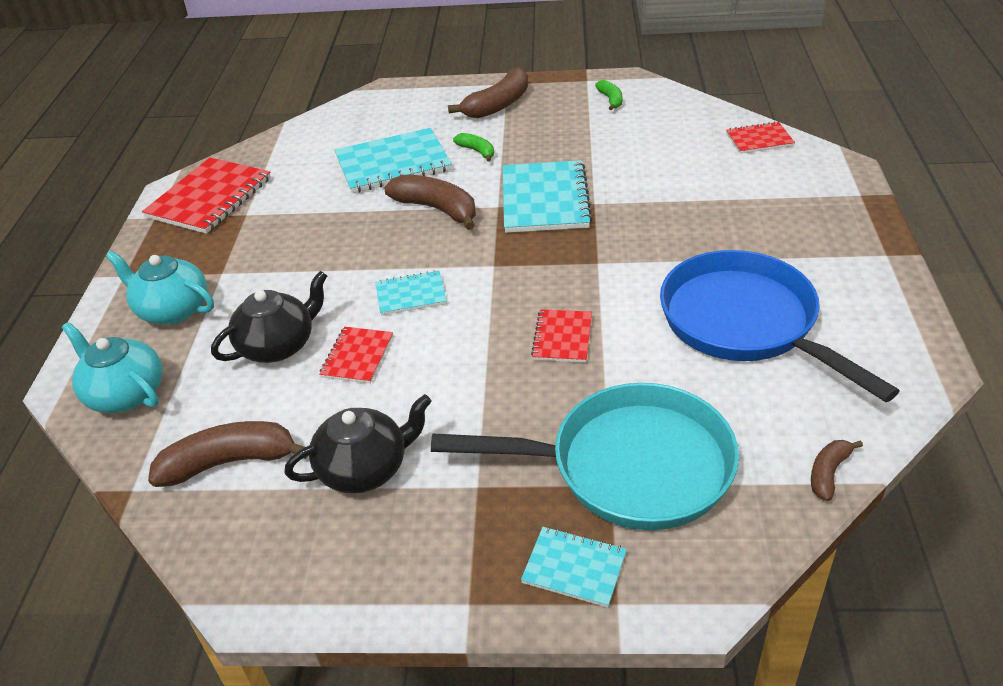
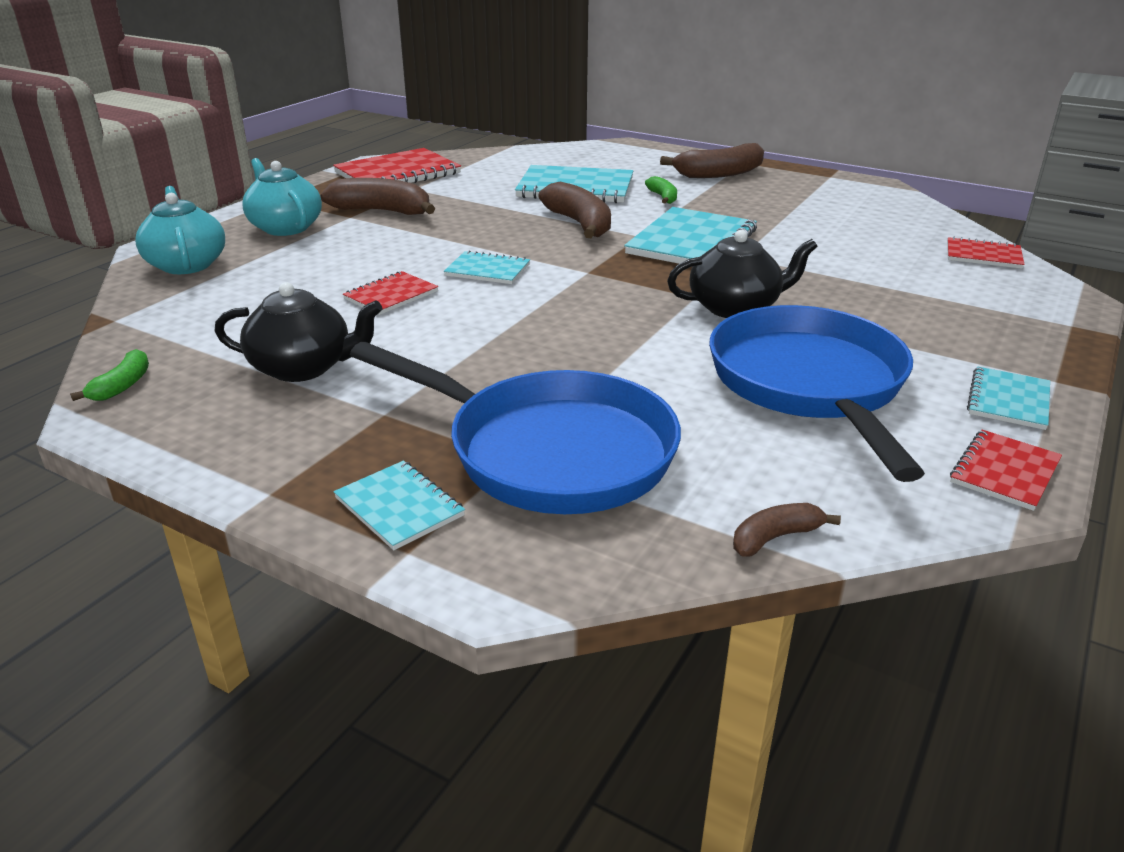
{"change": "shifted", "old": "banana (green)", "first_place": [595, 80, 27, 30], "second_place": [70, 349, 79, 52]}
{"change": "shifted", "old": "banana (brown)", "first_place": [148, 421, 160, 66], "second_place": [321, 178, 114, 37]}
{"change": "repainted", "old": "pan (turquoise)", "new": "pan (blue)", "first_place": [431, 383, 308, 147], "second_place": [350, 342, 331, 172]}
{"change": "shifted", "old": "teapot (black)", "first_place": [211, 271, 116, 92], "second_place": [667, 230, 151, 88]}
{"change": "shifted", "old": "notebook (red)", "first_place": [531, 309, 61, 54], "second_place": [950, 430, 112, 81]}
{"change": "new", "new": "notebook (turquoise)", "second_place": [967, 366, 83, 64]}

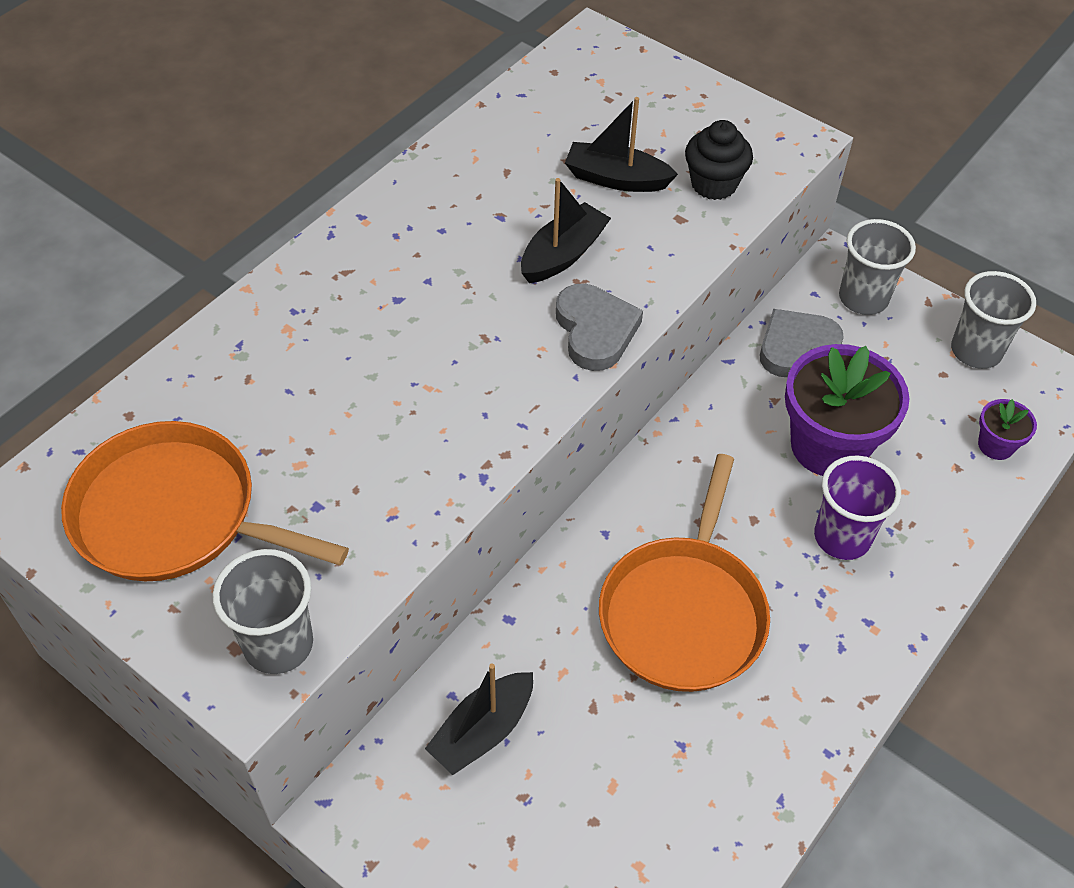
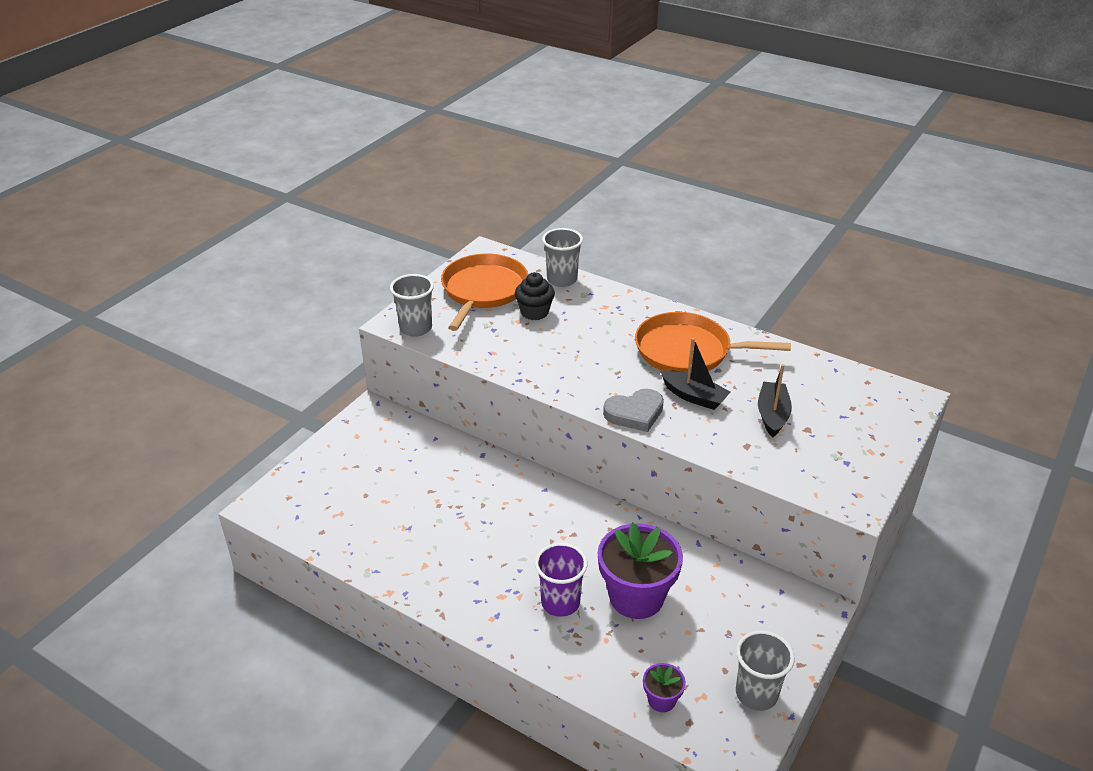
{"change": "shifted", "old": "cupcake (black)", "first_place": [685, 120, 68, 80], "second_place": [515, 272, 40, 48]}
{"change": "shifted", "old": "cup (grey)", "first_place": [839, 219, 77, 96], "second_place": [542, 228, 41, 59]}
{"change": "shifted", "old": "pan (orange)", "first_place": [599, 454, 171, 238], "second_place": [635, 312, 156, 60]}
{"change": "gone", "old": "boat (black)", "first_place": [425, 664, 108, 111]}
{"change": "gone", "old": "heart (grey)", "first_place": [760, 309, 84, 68]}

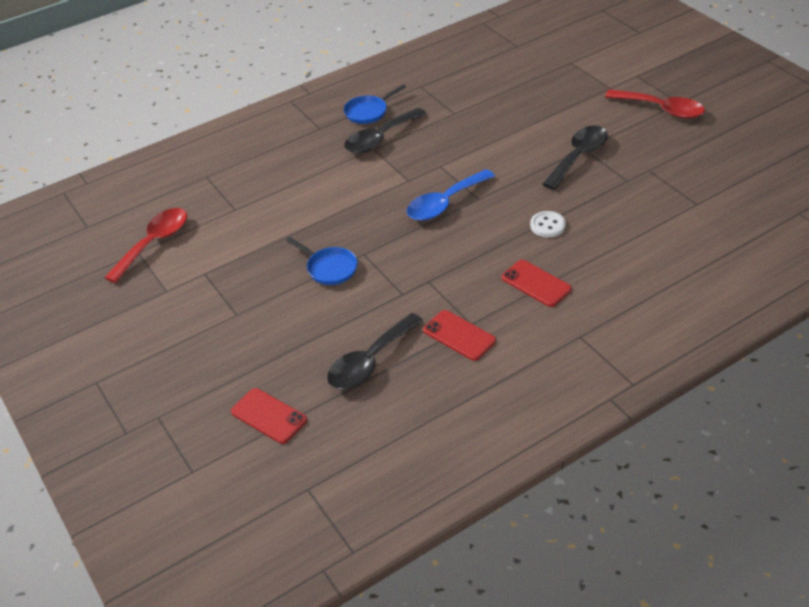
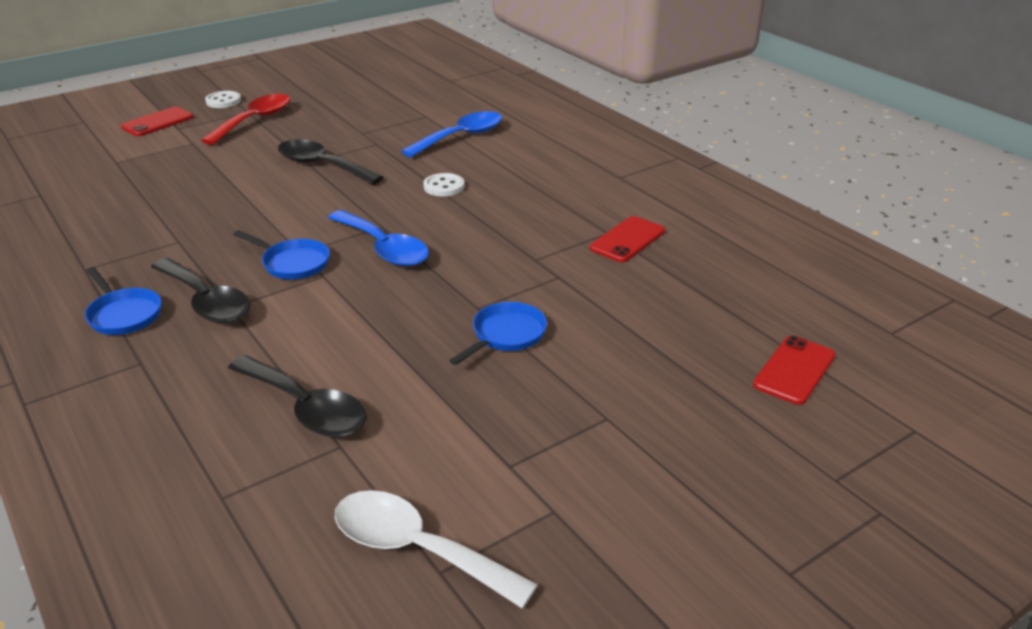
{"change": "shifted", "old": "phone (red)", "first_place": [502, 260, 70, 47], "second_place": [121, 107, 73, 29]}
{"change": "new", "new": "button (white)", "second_place": [205, 91, 36, 17]}
{"change": "shifted", "old": "spoon (black)", "first_place": [327, 313, 96, 76], "second_place": [228, 355, 139, 82]}
{"change": "new", "new": "pan (blue)", "second_place": [234, 230, 96, 50]}
{"change": "repainted", "old": "spoon (red)", "new": "spoon (white)", "first_place": [104, 208, 83, 75], "second_place": [335, 490, 203, 118]}
{"change": "new", "new": "spoon (blue)", "second_place": [401, 111, 101, 47]}

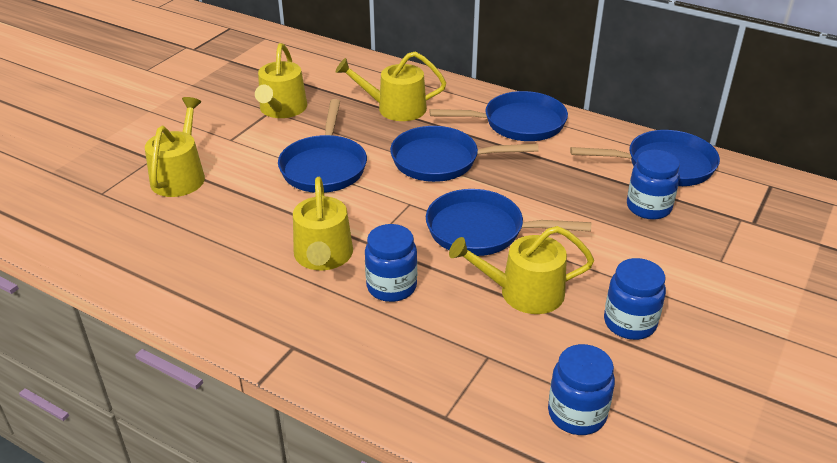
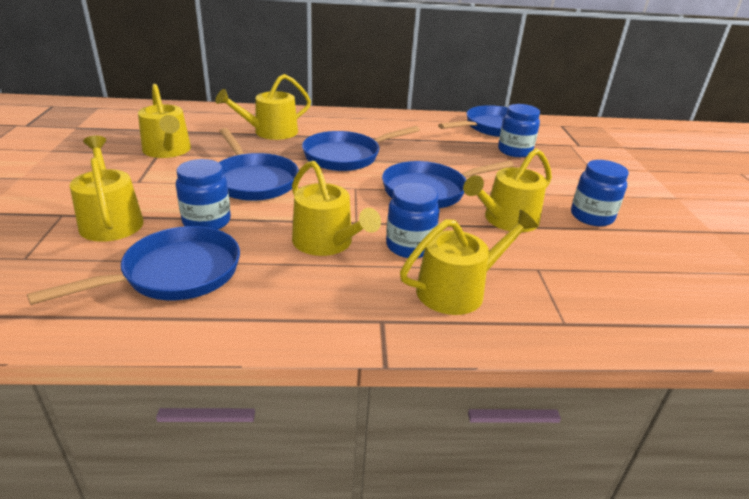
{"change": "shifted", "old": "pan (blue)", "first_place": [429, 91, 139, 50], "second_place": [27, 226, 213, 79]}
{"change": "shifted", "old": "jar (blue)", "first_place": [548, 344, 67, 91], "second_place": [176, 159, 55, 71]}
{"change": "new", "new": "watering can (yellow)", "second_place": [400, 210, 138, 105]}

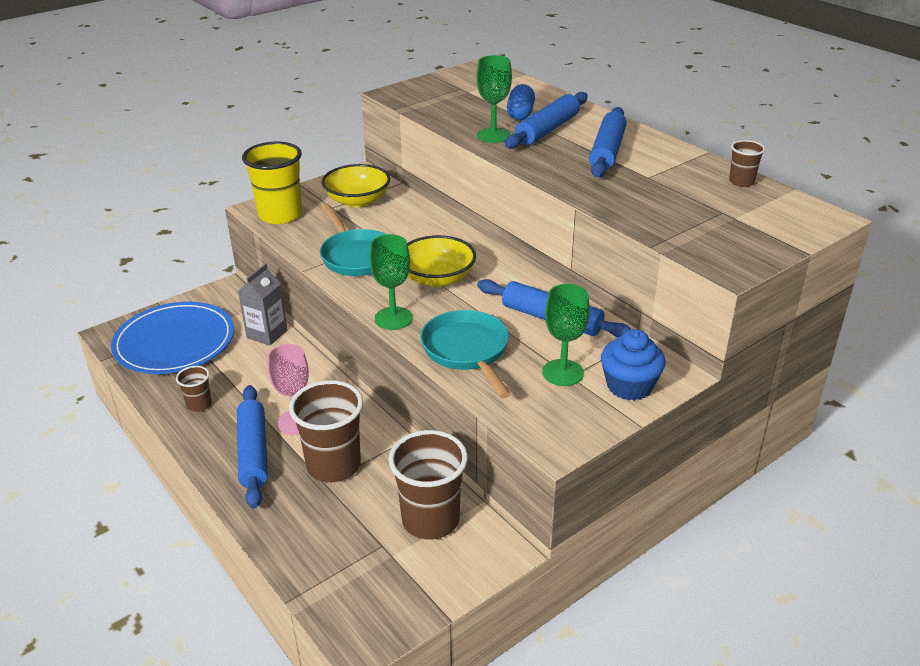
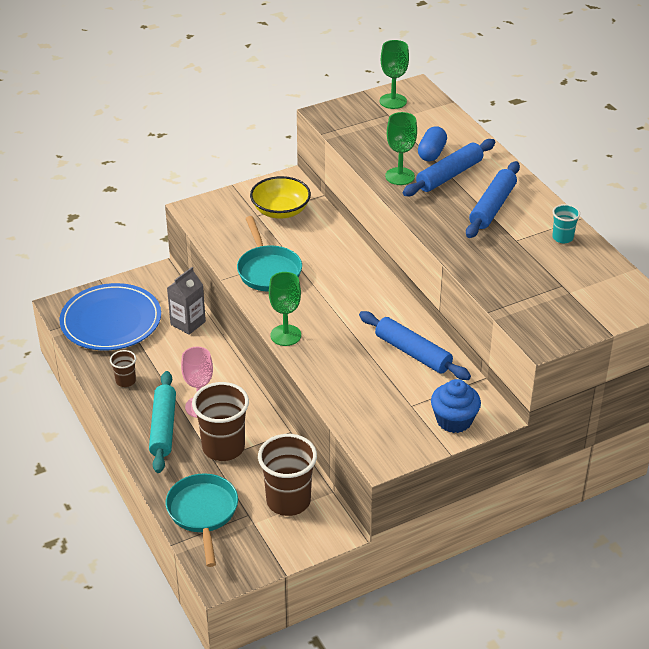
{"change": "repainted", "old": "rolling pin (blue)", "new": "rolling pin (turquoise)", "first_place": [237, 385, 31, 124], "second_place": [149, 371, 27, 102]}
{"change": "shifted", "old": "pan (turquoise)", "first_place": [420, 310, 91, 88], "second_place": [166, 473, 72, 94]}
{"change": "shifted", "old": "goblet (green)", "first_place": [542, 284, 48, 102], "second_place": [380, 40, 29, 69]}
{"change": "new", "new": "cup (turquoise)", "second_place": [552, 204, 28, 39]}
{"change": "gone", "old": "cup (yellow)", "first_place": [242, 142, 60, 82]}
{"change": "gone", "old": "bowl (yellow)", "first_place": [407, 235, 69, 52]}
{"change": "gone", "old": "cup (brown)", "first_place": [729, 140, 36, 47]}

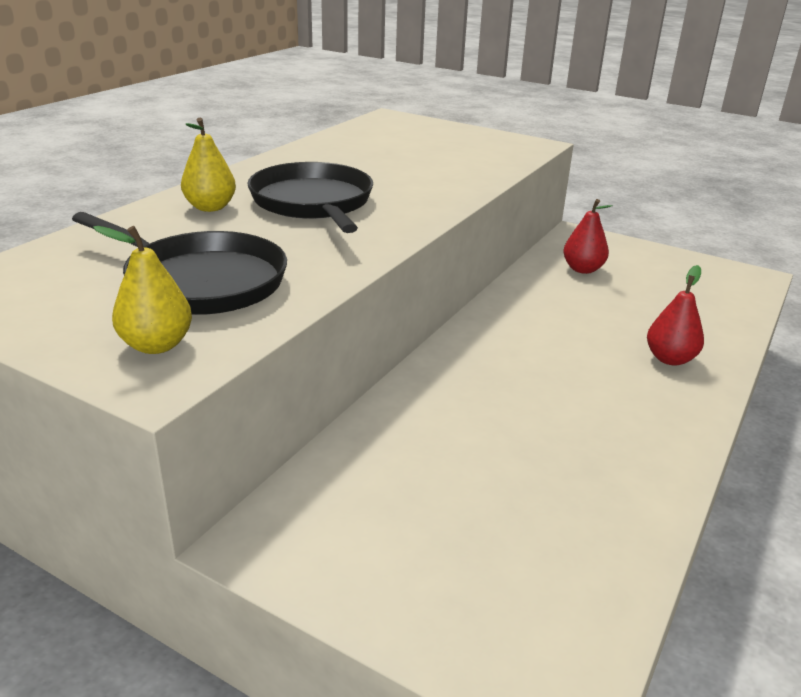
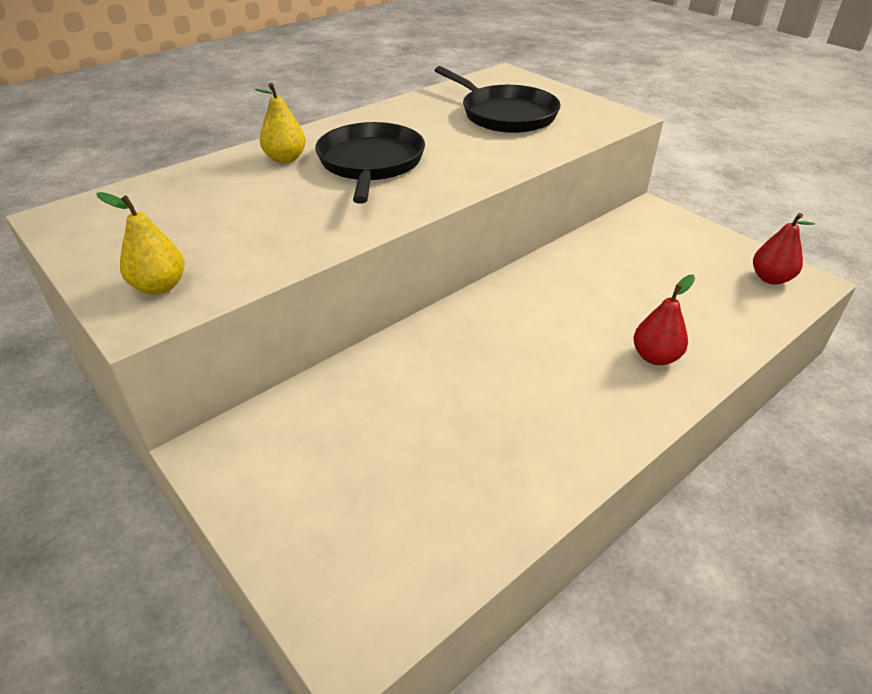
{"change": "shifted", "old": "pan (black)", "first_place": [72, 212, 215, 103], "second_place": [435, 66, 126, 67]}
{"change": "shifted", "old": "pear (red)", "first_place": [563, 199, 50, 75], "second_place": [753, 213, 62, 72]}

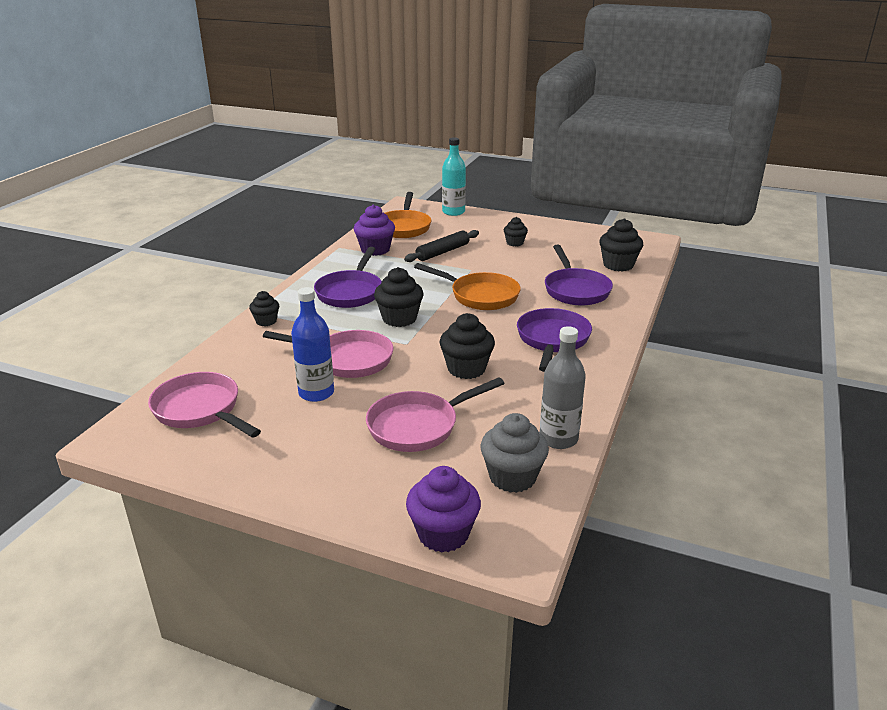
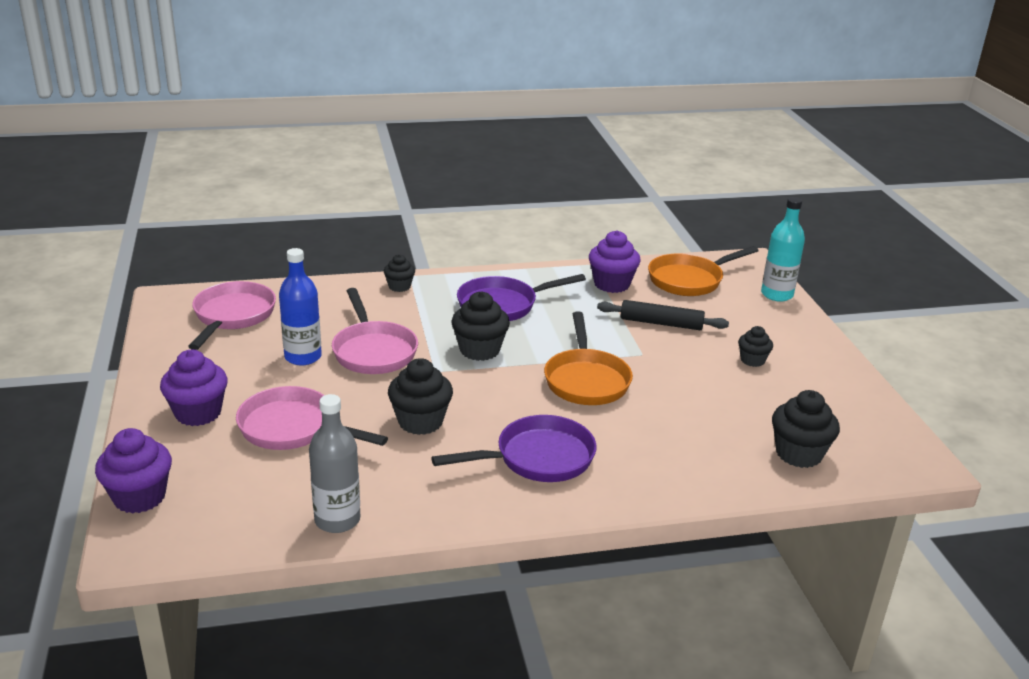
{"change": "new", "new": "cupcake (purple)", "second_place": [160, 350, 68, 76]}
{"change": "gone", "old": "cupcake (grey)", "first_place": [480, 413, 69, 80]}
{"change": "gone", "old": "pan (purple)", "first_place": [545, 245, 68, 61]}

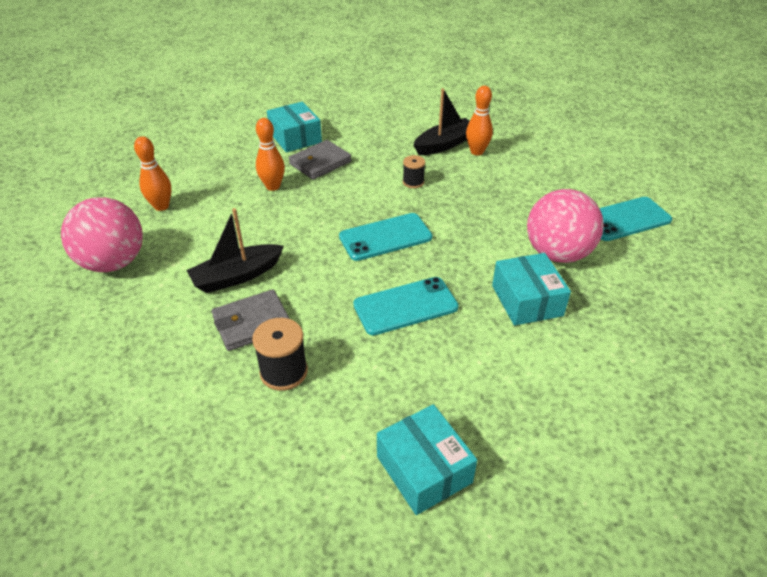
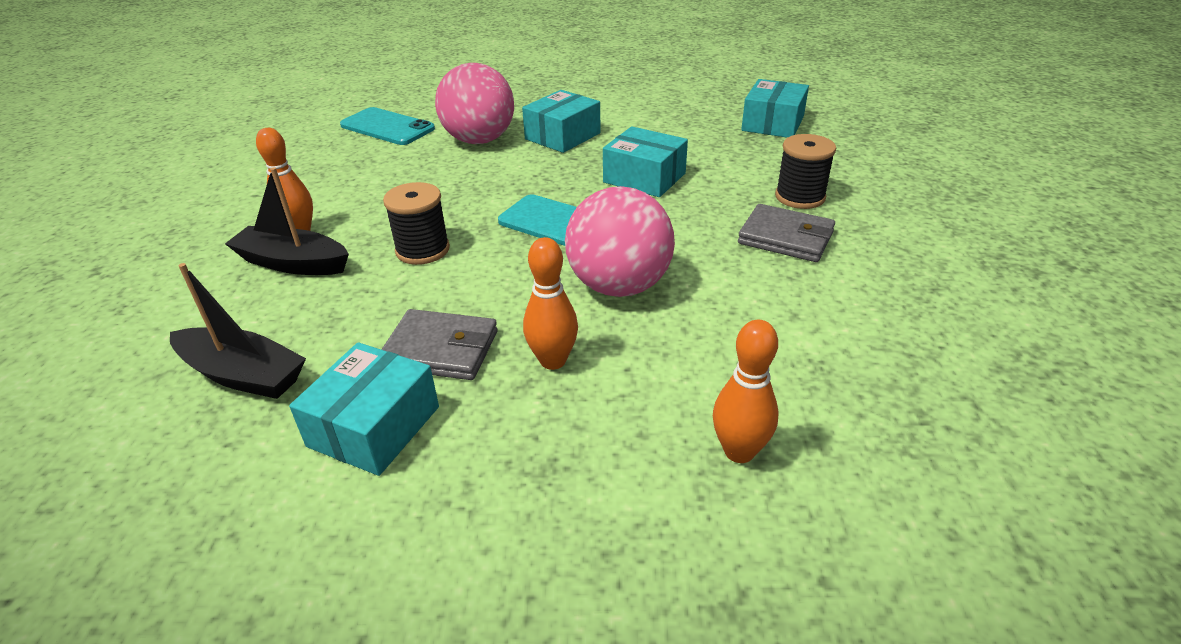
{"change": "shifted", "old": "boat (black)", "first_place": [186, 208, 98, 85], "second_place": [170, 263, 136, 136]}
{"change": "scaled", "old": "spool (black)", "first_place": [403, 155, 22, 33], "second_place": [383, 182, 67, 83], "factor": 1.59}
{"change": "shifted", "old": "ball (pink)", "first_place": [61, 197, 82, 75], "second_place": [565, 186, 110, 111]}
{"change": "swapped", "old": "phone (turquoise)", "new": "box (turquoise)", "first_place": [353, 277, 106, 58], "second_place": [603, 126, 85, 71]}

